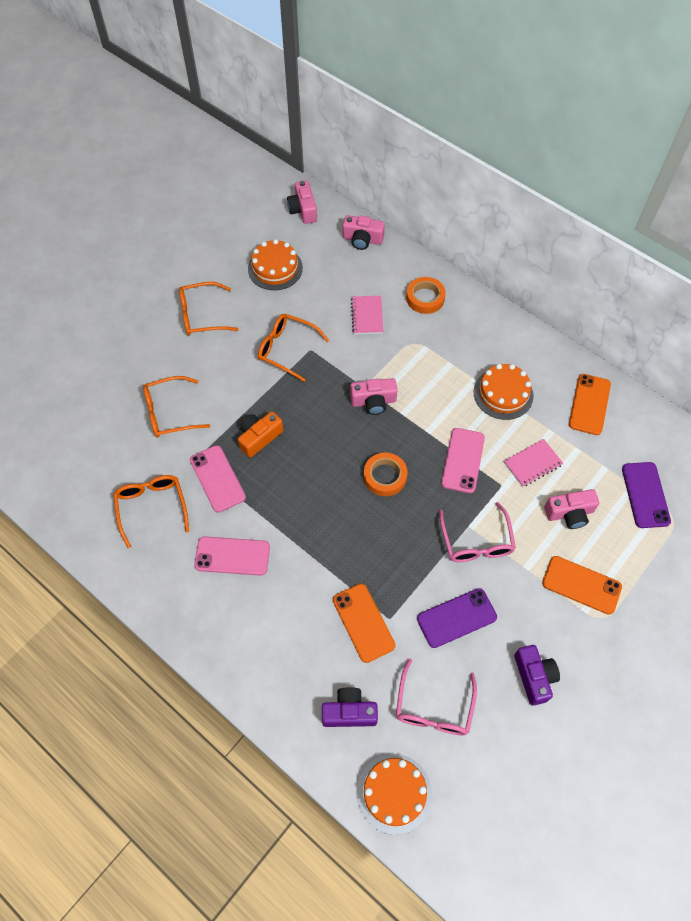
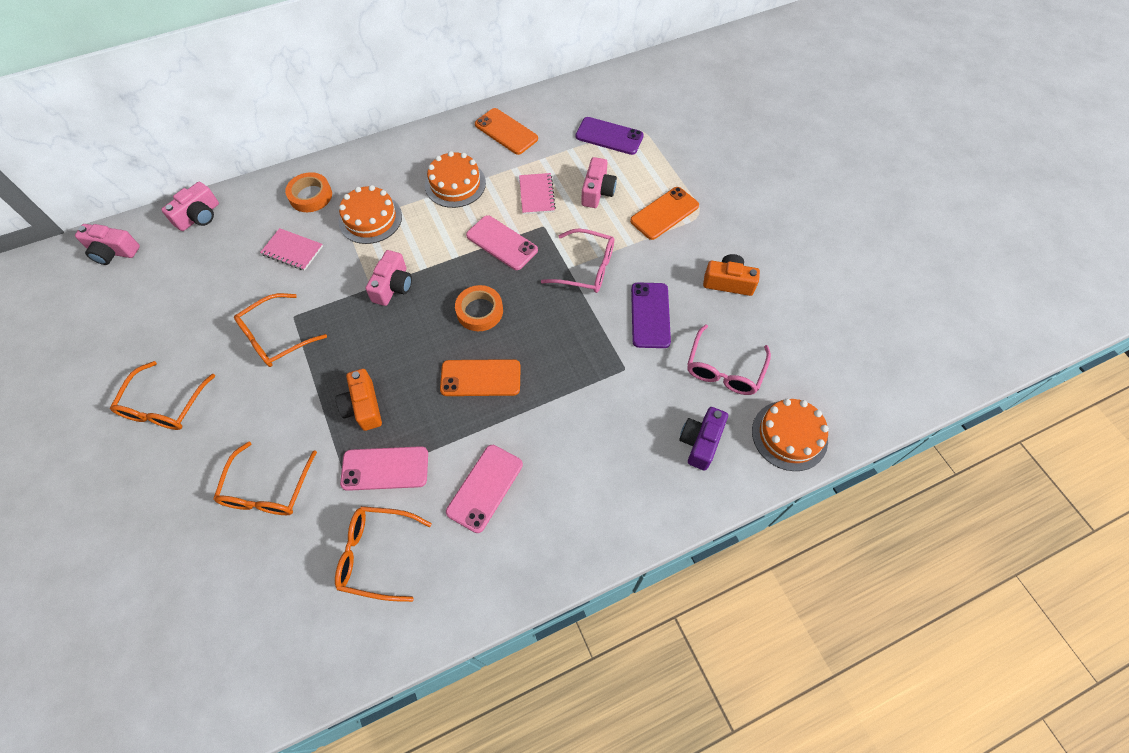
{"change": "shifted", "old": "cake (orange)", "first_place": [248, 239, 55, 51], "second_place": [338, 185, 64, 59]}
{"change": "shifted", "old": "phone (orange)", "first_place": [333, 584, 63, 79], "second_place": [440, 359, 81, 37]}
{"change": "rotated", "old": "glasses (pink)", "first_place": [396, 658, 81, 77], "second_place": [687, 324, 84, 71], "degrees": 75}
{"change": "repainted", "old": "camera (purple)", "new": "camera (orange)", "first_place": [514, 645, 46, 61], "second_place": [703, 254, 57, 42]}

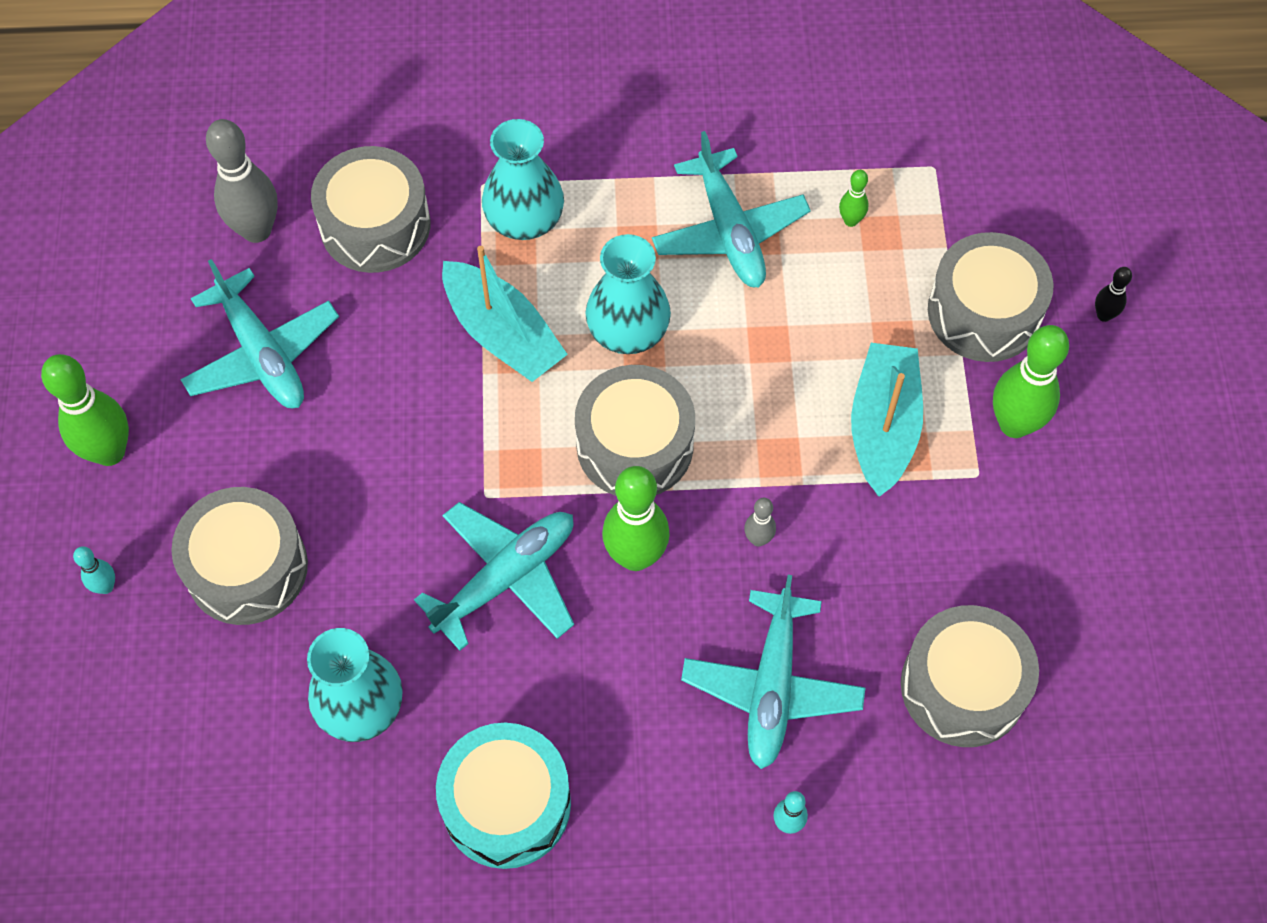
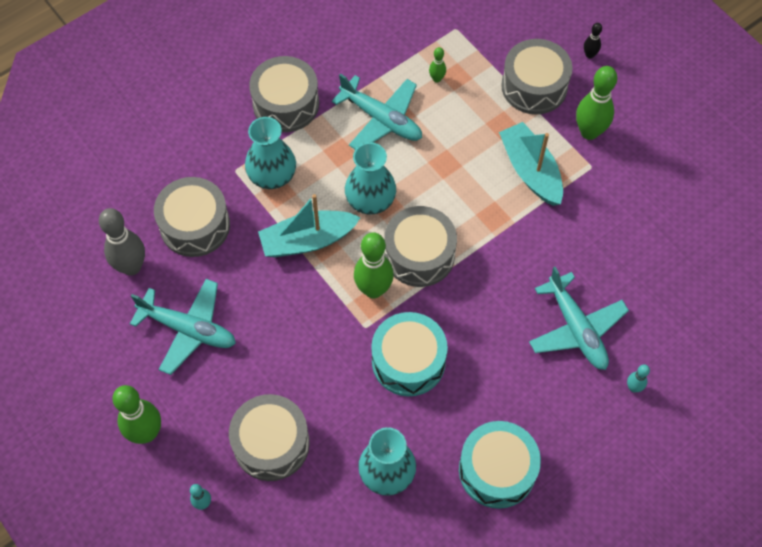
{"change": "shifted", "old": "drum (grey)", "first_place": [901, 605, 138, 142], "second_place": [249, 56, 70, 76]}
{"change": "rotated", "old": "boat (turquoise)", "first_place": [442, 246, 126, 136], "second_place": [258, 194, 103, 63], "degrees": 150}
{"change": "shifted", "old": "bowling pin (green)", "first_place": [602, 466, 68, 105], "second_place": [354, 232, 40, 66]}
{"change": "swapped", "old": "plane (turquoise)", "new": "drum (turquoise)", "first_place": [414, 502, 160, 149], "second_place": [371, 312, 77, 84]}
{"change": "gone", "old": "bowling pin (grey)", "first_place": [744, 498, 32, 48]}

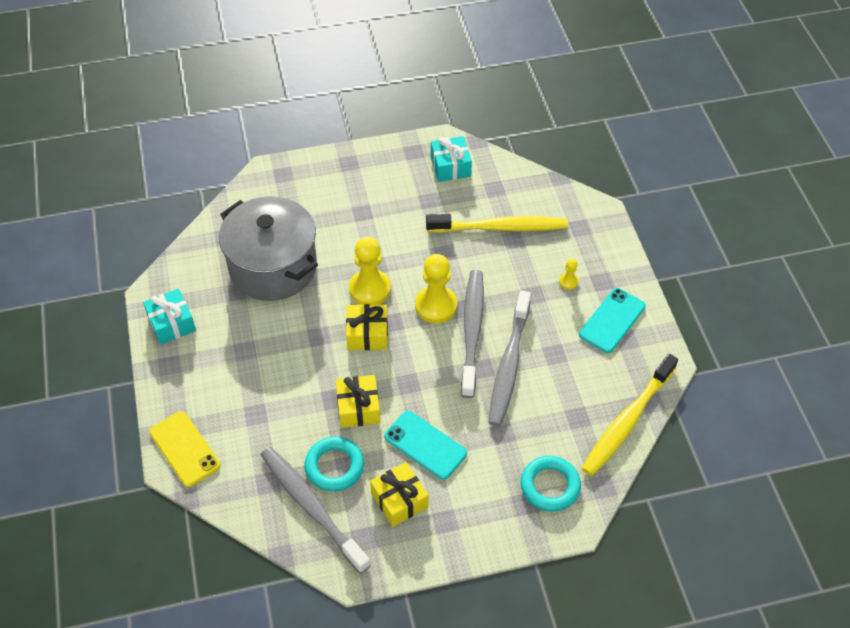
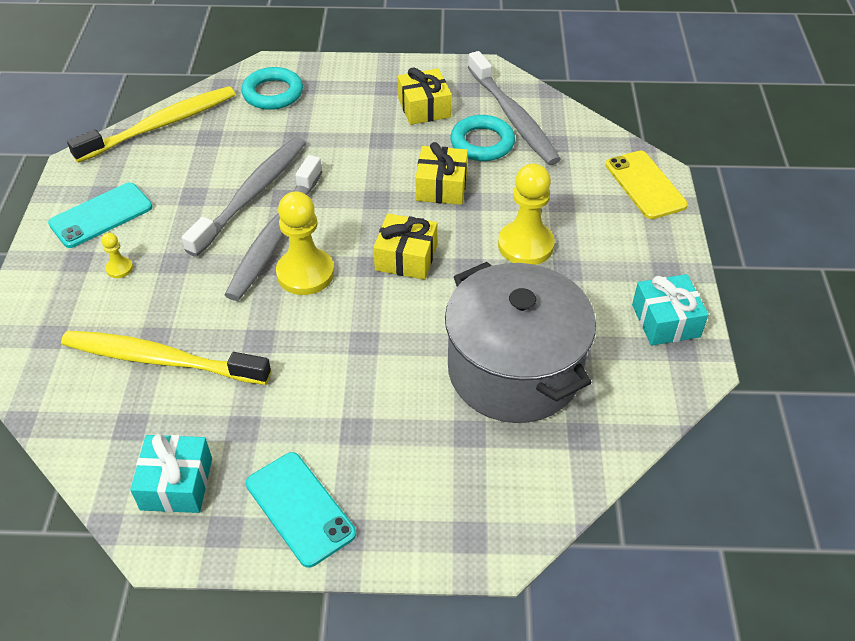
{"change": "shifted", "old": "phone (turquoise)", "first_place": [384, 411, 83, 69], "second_place": [246, 452, 110, 116]}
{"change": "shifted", "old": "pawn (yellow)", "first_place": [349, 237, 42, 68], "second_place": [498, 163, 57, 102]}

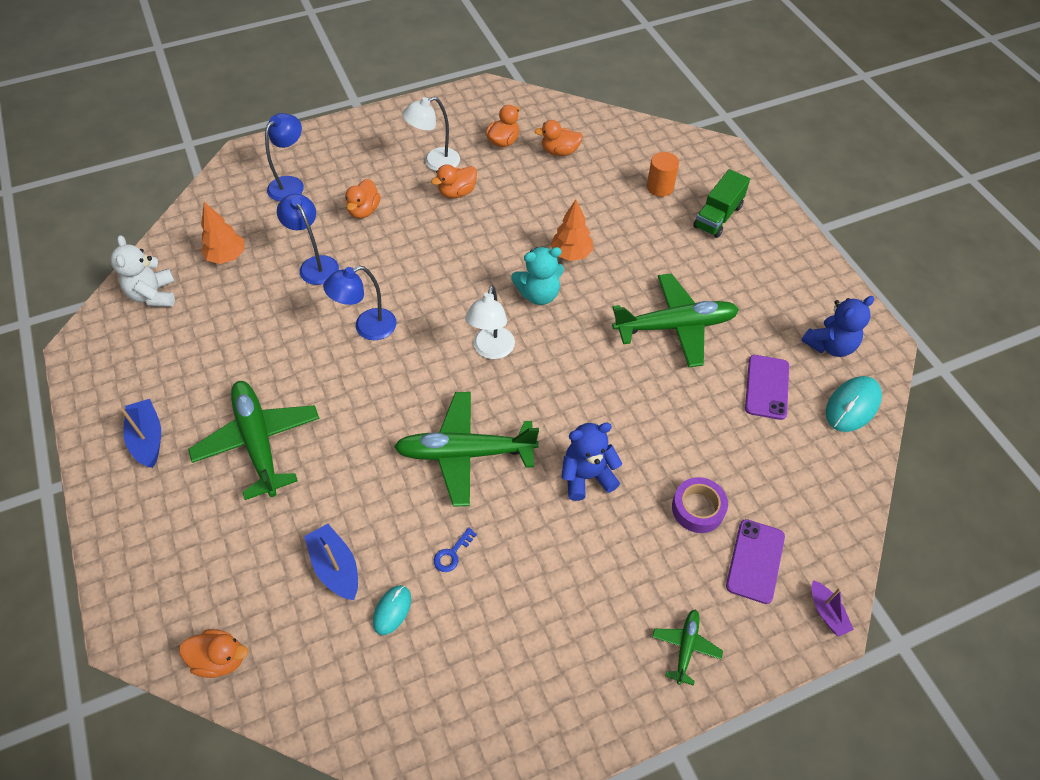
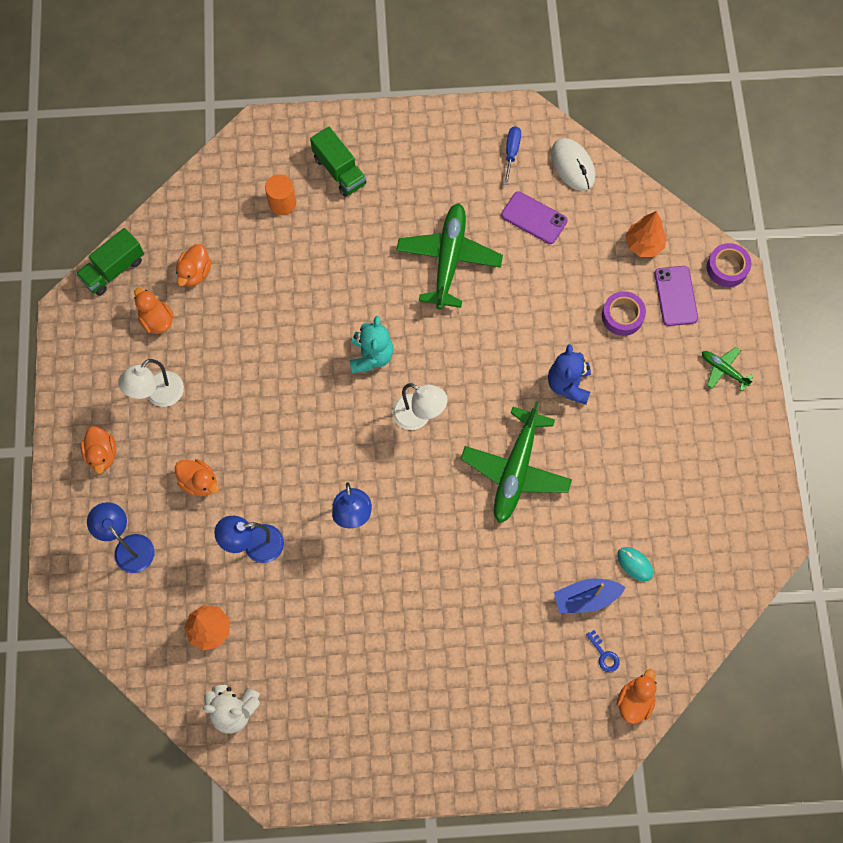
{"change": "new", "new": "truck (green)", "second_place": [76, 228, 68, 68]}
{"change": "shifted", "old": "duck (orange)", "first_place": [431, 164, 46, 34], "second_place": [80, 425, 36, 49]}
{"change": "rotated", "old": "lamp (white)", "first_place": [402, 97, 58, 74], "second_place": [118, 359, 66, 48], "degrees": 45}
{"change": "swapped", "old": "teddy bear (blue)", "new": "screwdriver (blue)", "first_place": [801, 296, 73, 61], "second_place": [504, 127, 17, 58]}
{"change": "repainted", "old": "mouse (turquoise)", "new": "mouse (white)", "first_place": [825, 376, 57, 56], "second_place": [551, 138, 44, 53]}
{"change": "shifted", "old": "key (blue)", "first_place": [434, 527, 43, 45], "second_place": [586, 630, 34, 42]}
{"change": "shifted", "old": "tree (orange)", "first_place": [551, 200, 42, 61], "second_place": [625, 211, 41, 46]}
{"change": "rotated", "old": "phone (purple)", "first_place": [726, 519, 59, 85], "second_place": [655, 266, 43, 60], "degrees": 45}
{"change": "swapped", "old": "boat (purple)", "new": "tape (purple)", "first_place": [811, 580, 43, 57], "second_place": [707, 243, 44, 44]}
{"change": "gone", "old": "boat (blue)", "first_place": [121, 399, 40, 69]}
{"change": "gone", "old": "plane (green)", "first_place": [188, 381, 132, 119]}

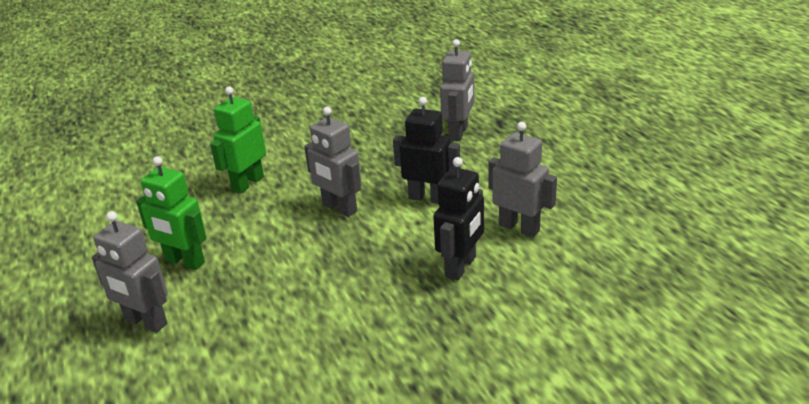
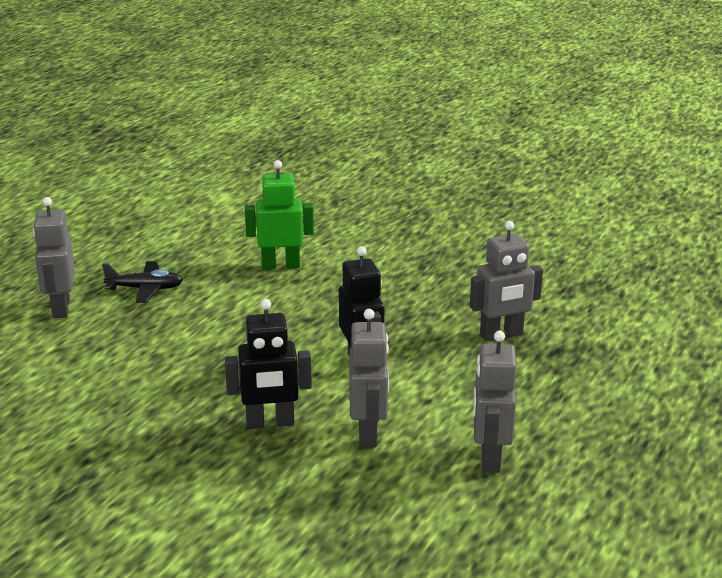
{"change": "swapped", "old": "robot (green)", "new": "plane (black)", "first_place": [136, 156, 70, 114], "second_place": [102, 261, 81, 42]}
{"change": "shifted", "old": "robot (grey)", "first_place": [304, 107, 57, 110], "second_place": [473, 331, 43, 142]}

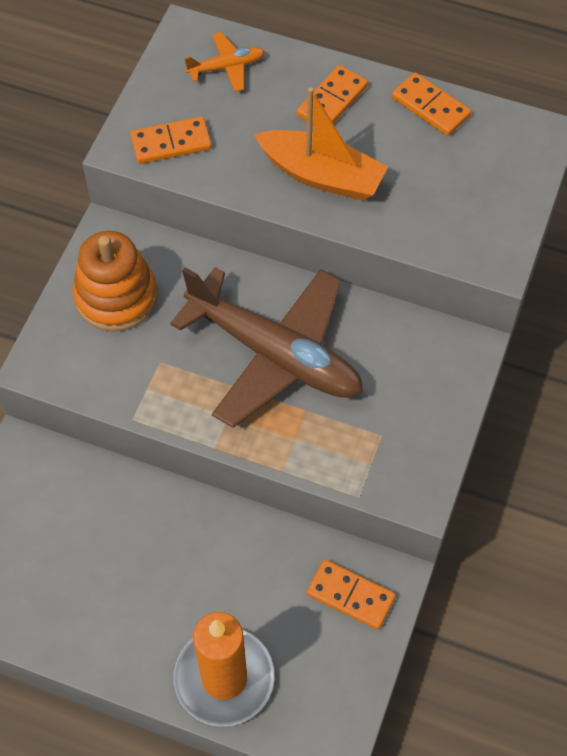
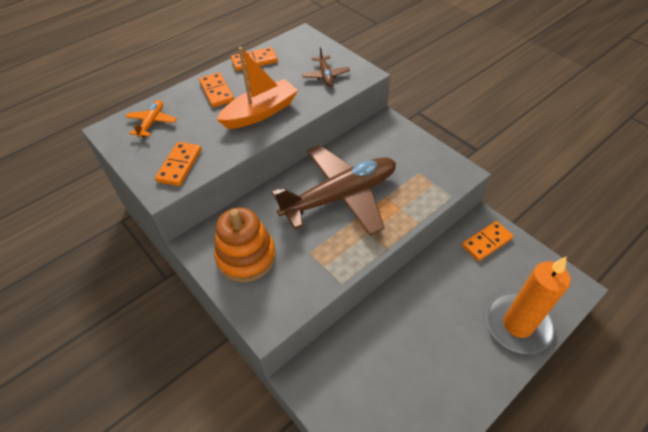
{"change": "new", "new": "plane (brown)", "second_place": [302, 47, 48, 40]}

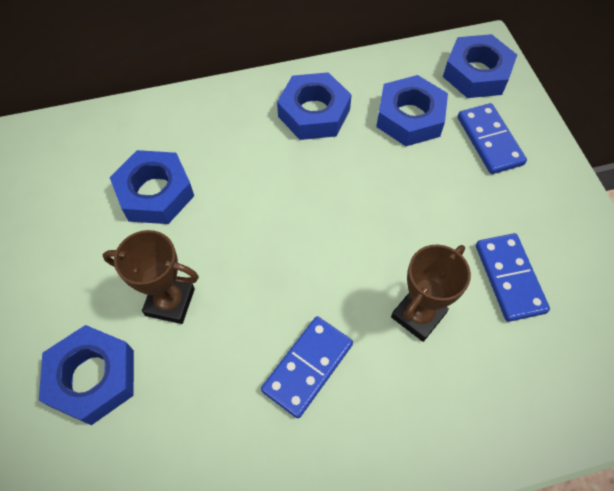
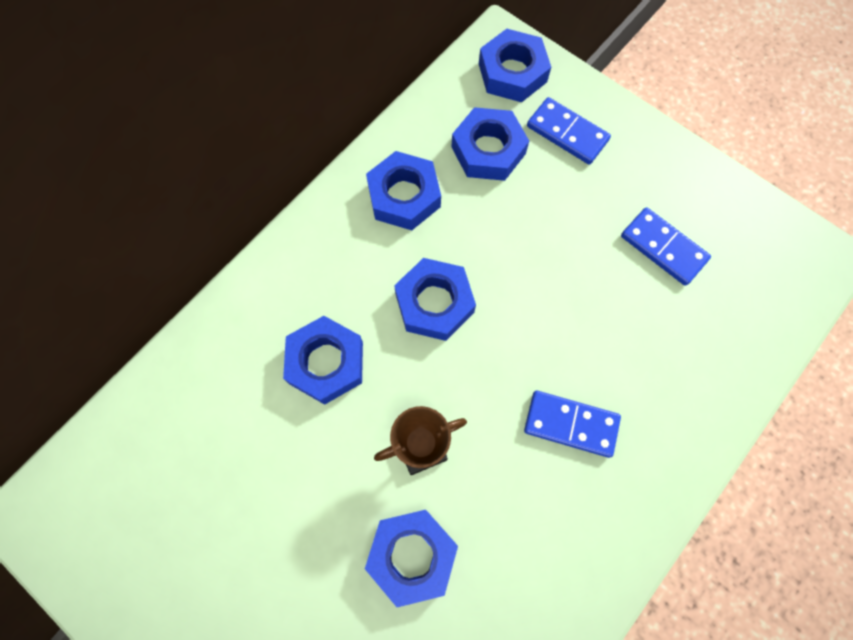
{"change": "new", "new": "nut (blue)", "second_place": [394, 258, 82, 83]}
{"change": "rotated", "old": "domino (blue)", "first_place": [261, 316, 92, 103], "second_place": [524, 391, 97, 67], "degrees": -75}
{"change": "gone", "old": "trophy (brown)", "first_place": [391, 245, 80, 97]}

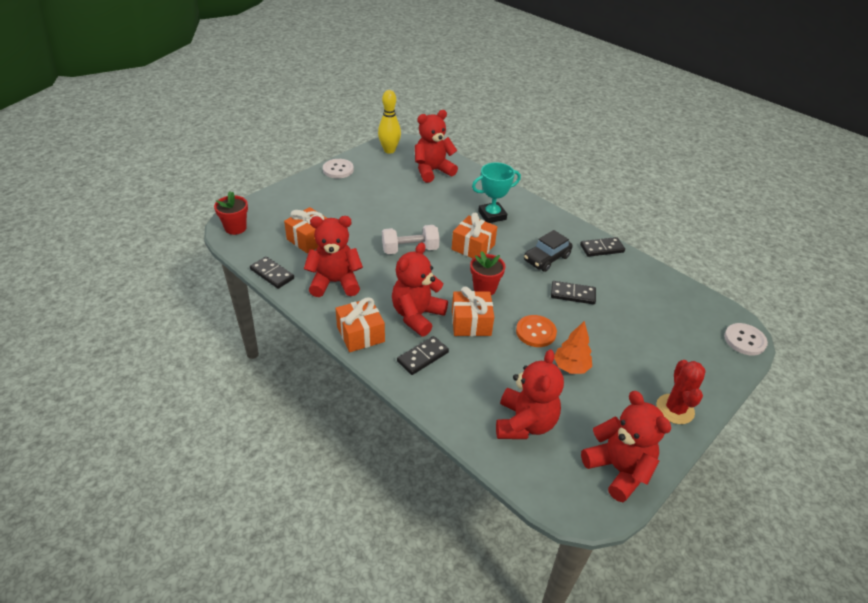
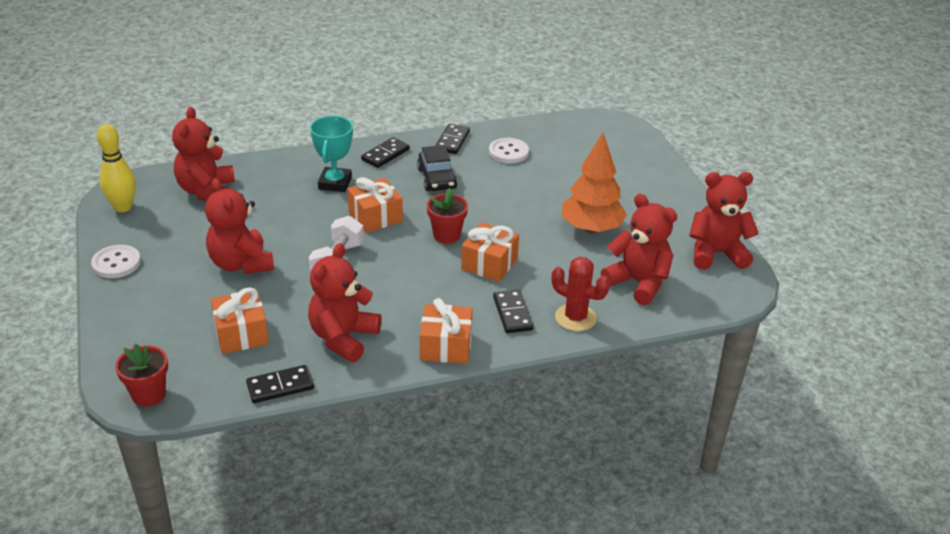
{"change": "shifted", "old": "teddy bear (red)", "first_place": [392, 242, 56, 94], "second_place": [205, 178, 69, 96]}
{"change": "shifted", "old": "domino (black)", "first_place": [551, 281, 45, 24], "second_place": [361, 137, 49, 31]}
{"change": "shifted", "old": "button (white)", "first_place": [724, 323, 44, 32], "second_place": [489, 138, 40, 25]}
{"change": "shifted", "old": "cactus (red)", "first_place": [656, 360, 50, 64], "second_place": [551, 256, 59, 75]}
{"change": "scaled", "old": "tree (orange)", "first_place": [554, 321, 38, 53], "second_place": [562, 133, 65, 100], "factor": 1.61}
{"change": "gone", "old": "button (orange)", "first_place": [516, 315, 41, 32]}

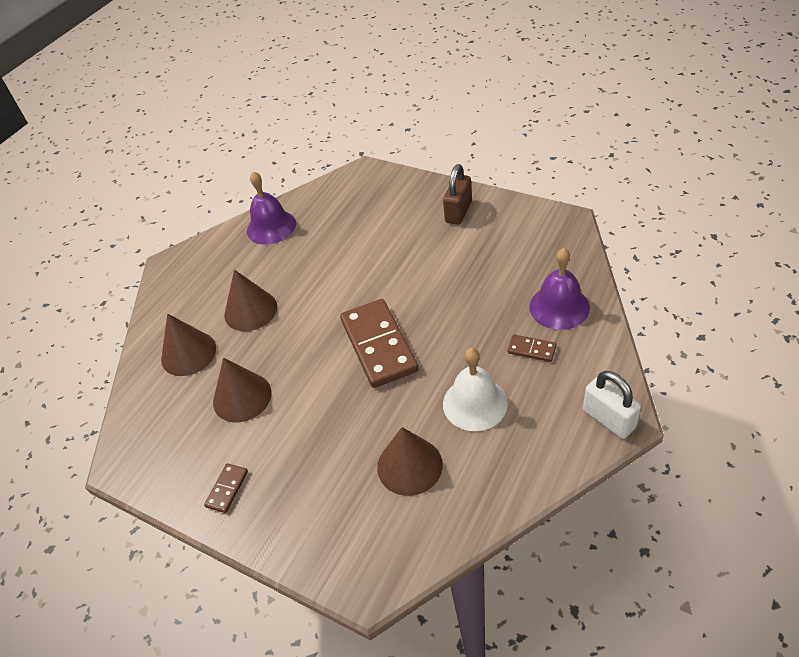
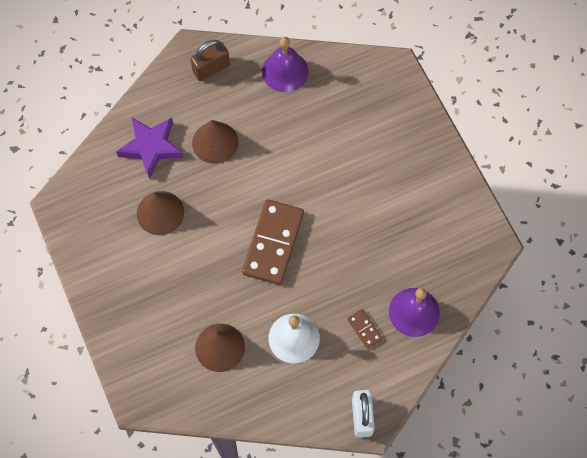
{"change": "swapped", "old": "cone (brown)", "new": "star (purple)", "first_place": [161, 314, 55, 62], "second_place": [116, 117, 68, 62]}
{"change": "shifted", "old": "padlock (brown)", "first_place": [443, 164, 29, 61], "second_place": [191, 40, 39, 41]}
{"change": "gone", "old": "domino (brown)", "first_place": [204, 463, 44, 50]}

